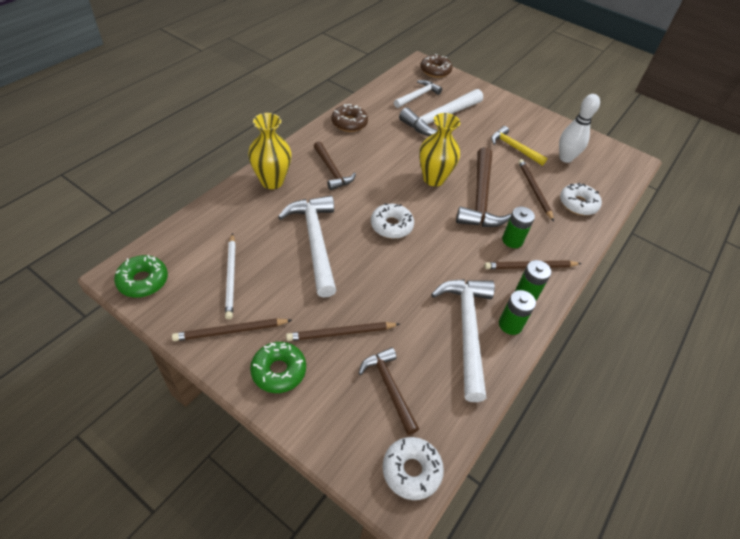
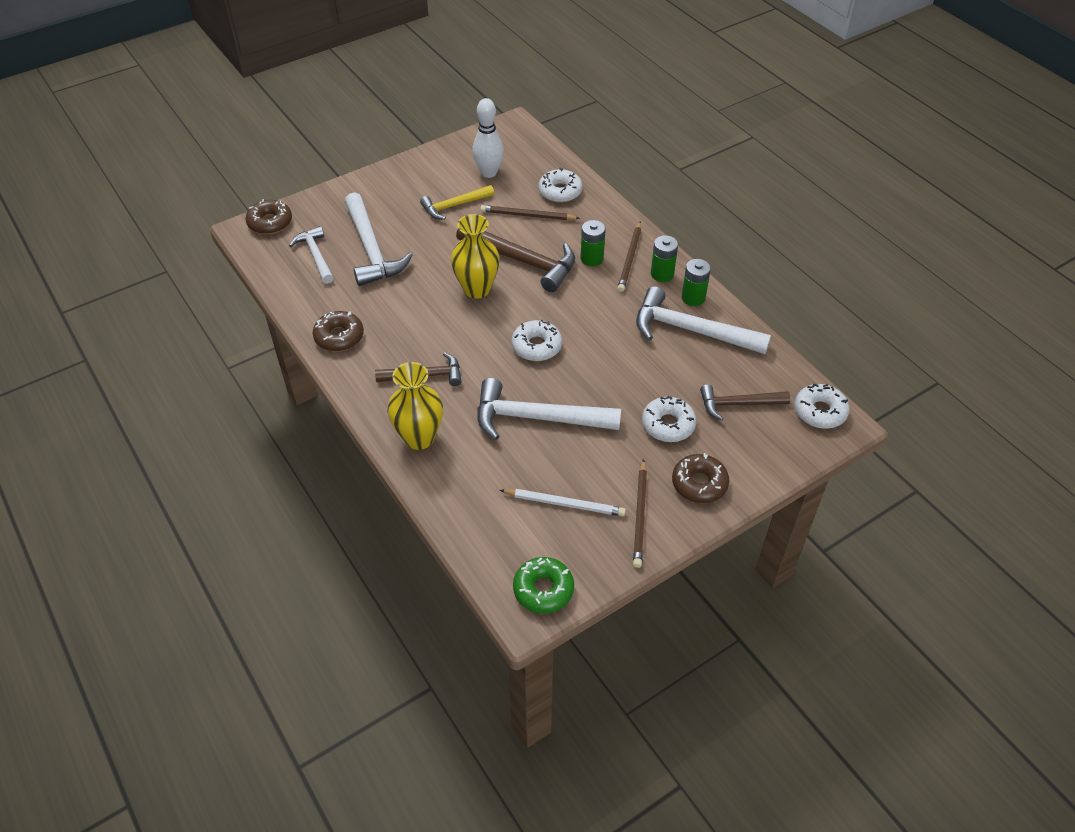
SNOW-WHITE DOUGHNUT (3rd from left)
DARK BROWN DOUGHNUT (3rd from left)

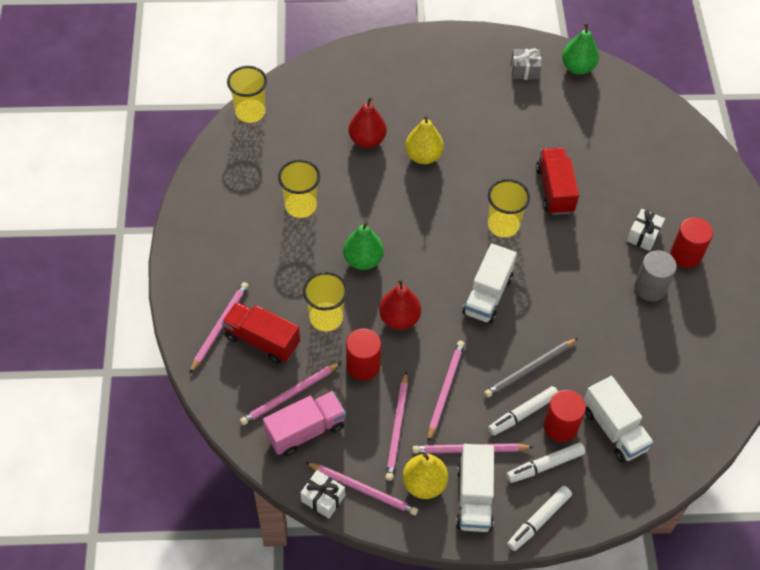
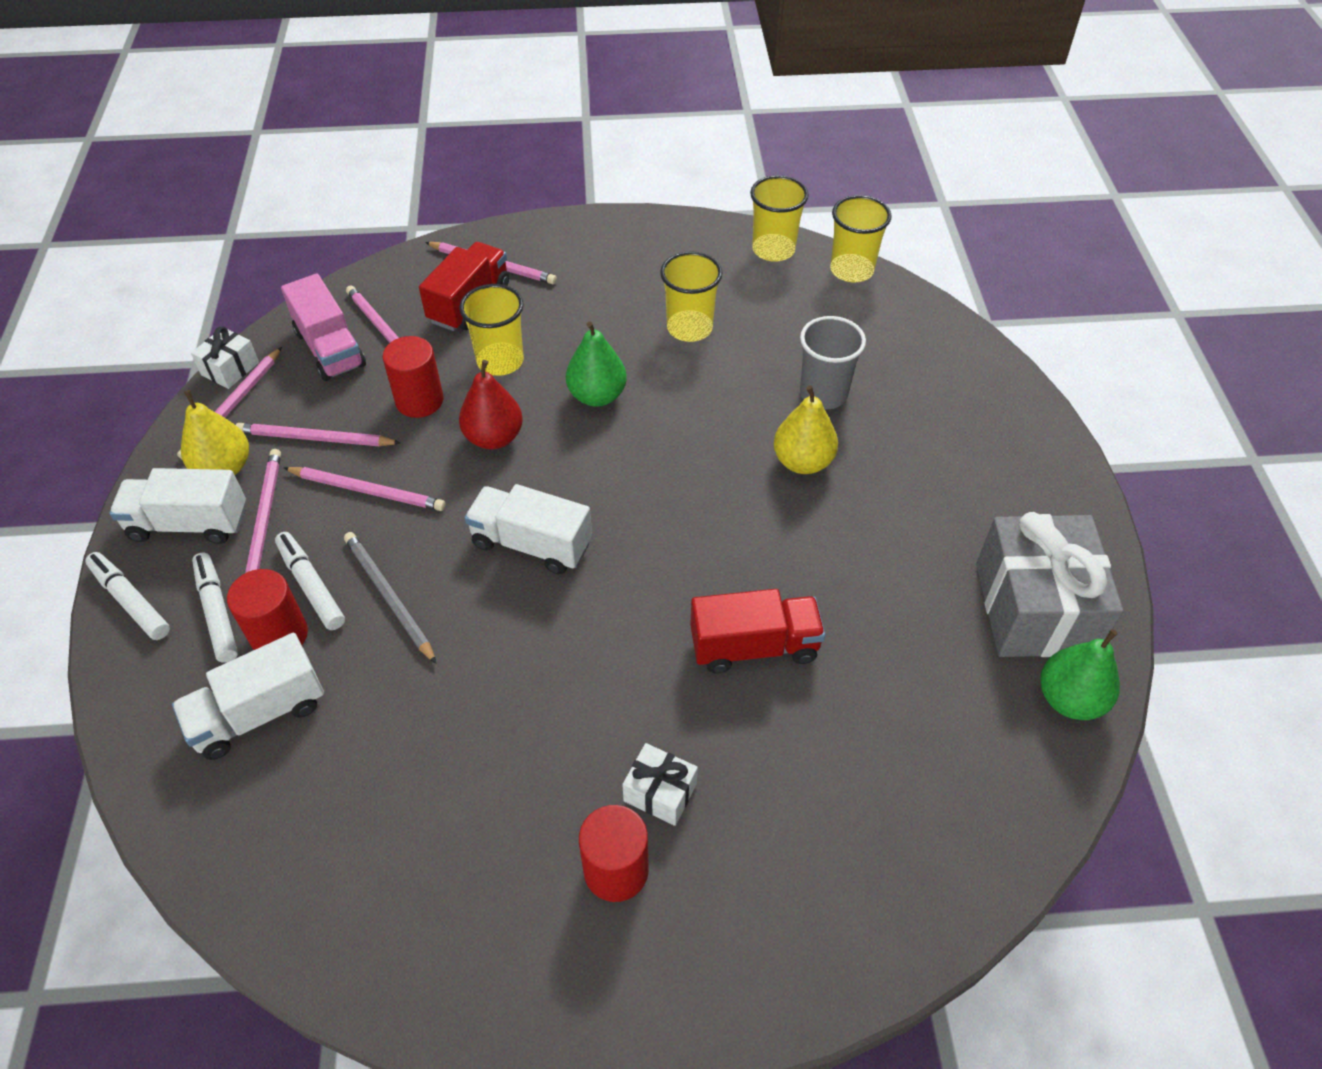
GRAY SOLID CYLINDER
YELLOW BEAKER (3rd from left)
GRAY BEAKER
GRAY PRESENT

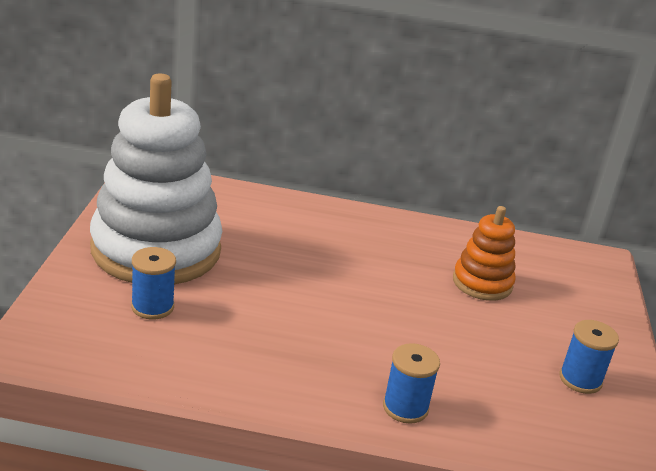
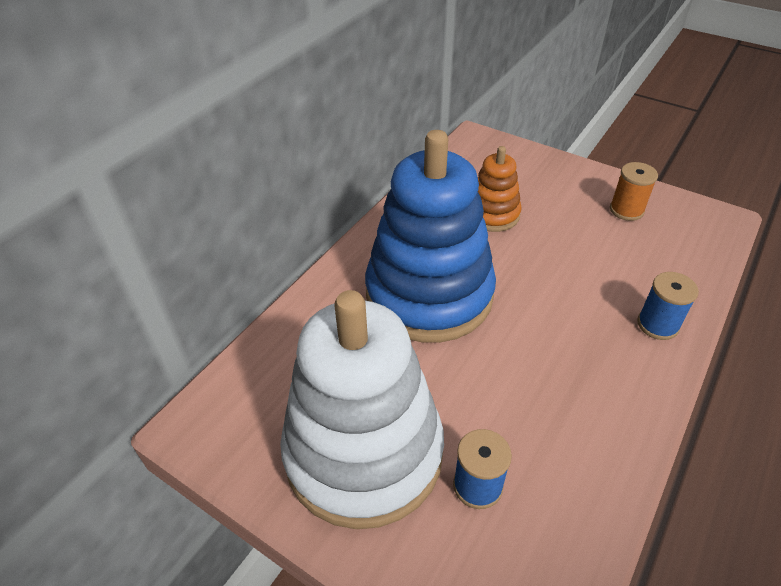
COBALT STACKING RINGS
BRIGHT ORANGE SPOOL

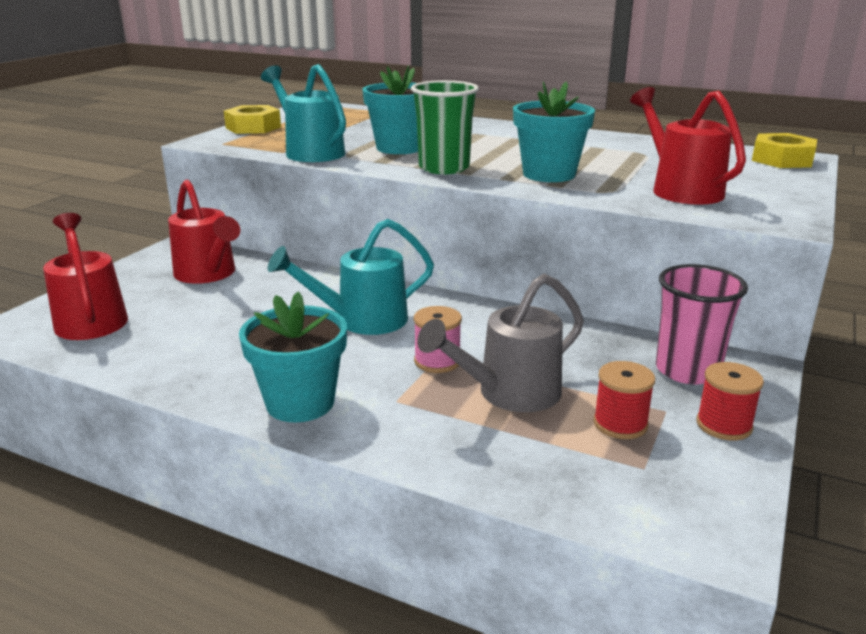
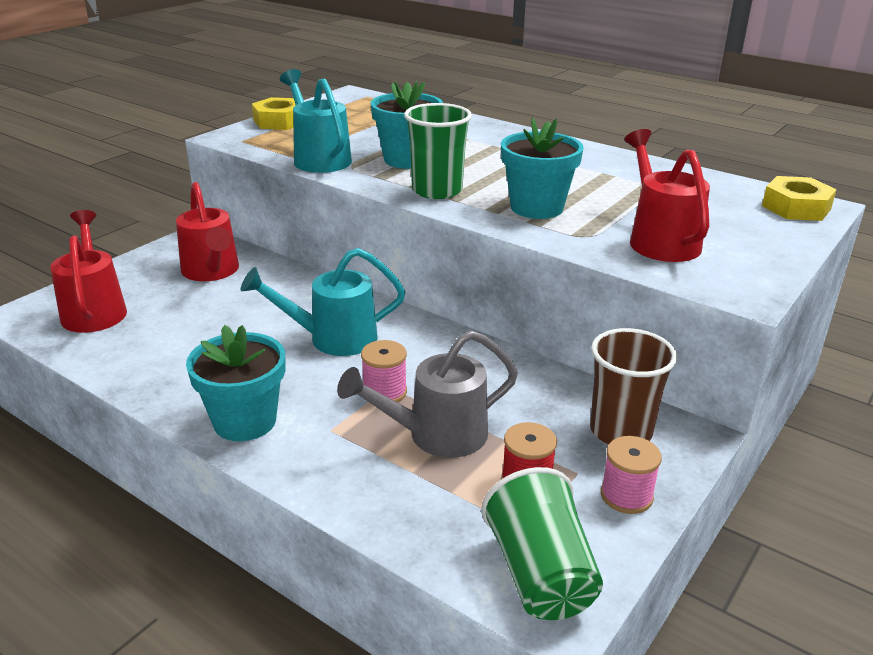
LEAF-GREEN BEAKER (2nd from left)
DARK BROWN BEAKER
ROSE-PINK SPOOL (2nd from left)

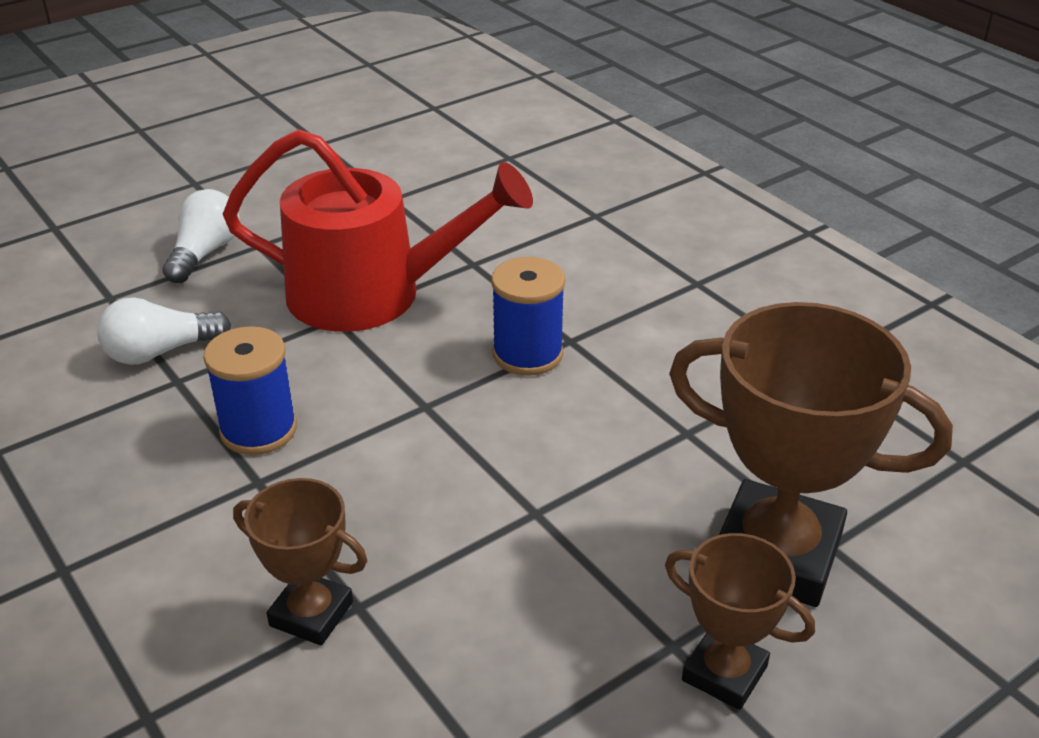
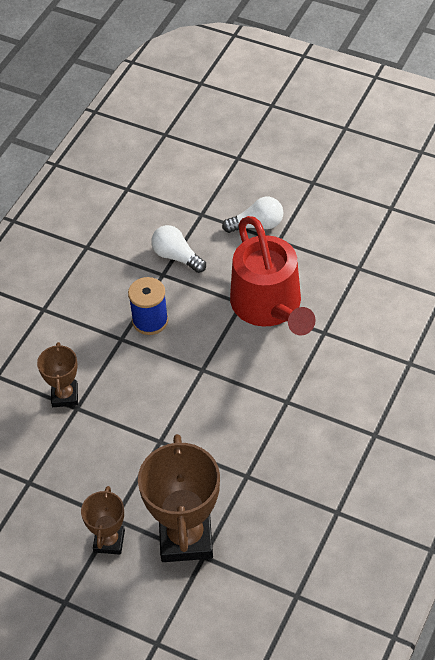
COBALT SPOOL (2nd from left in the first image)

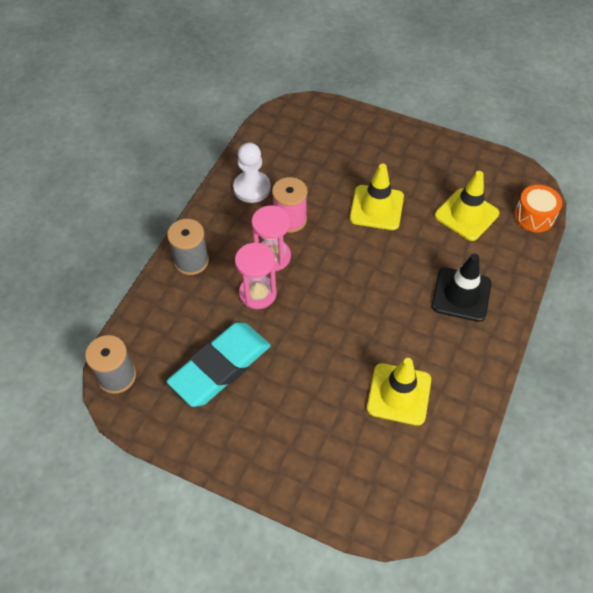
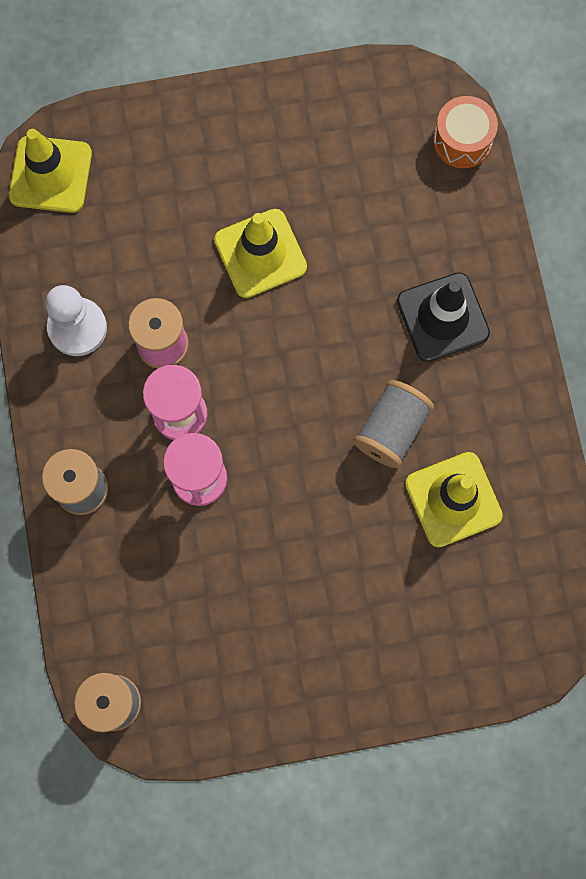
TEAL PENCIL ERASER
GRAY SPOOL (3rd from left)
YELLOW ROAD CONE (1st from left)

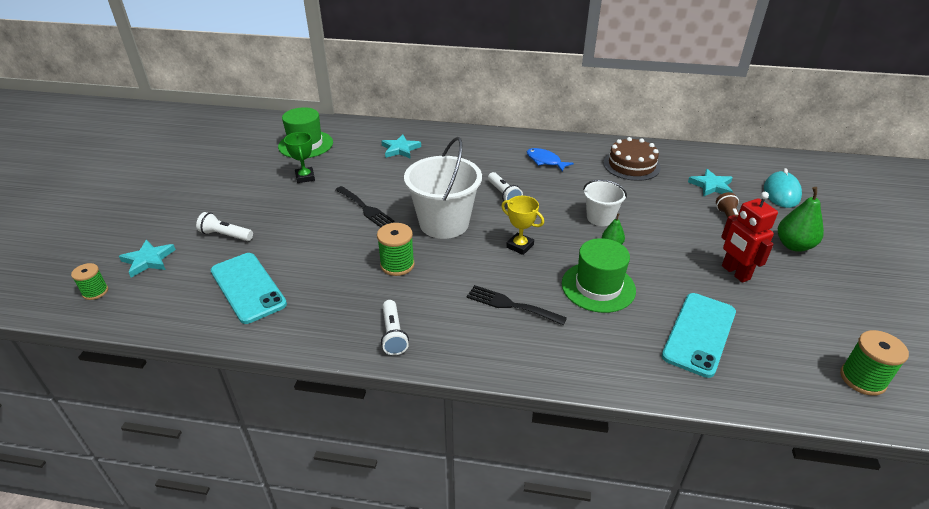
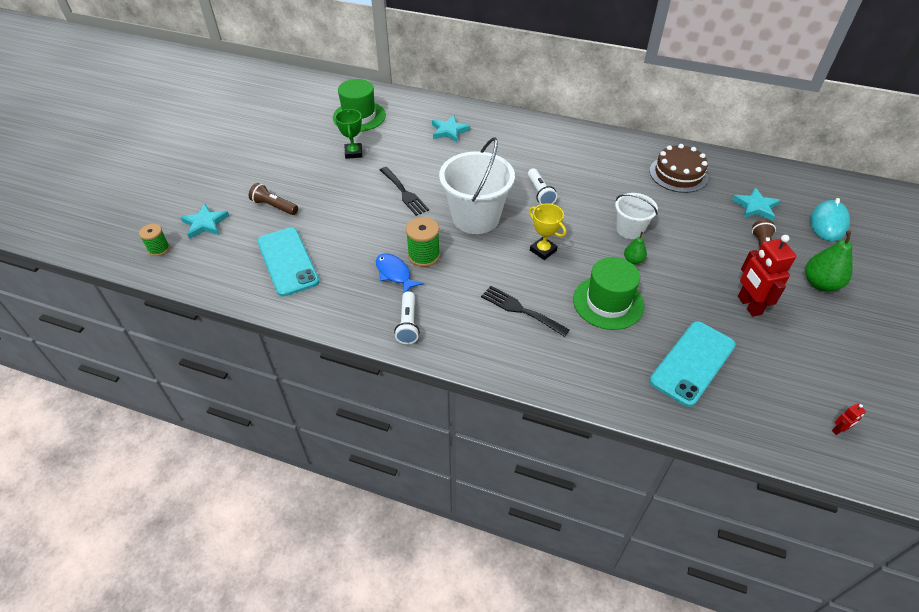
COBALT TOY FISH
RED TOY ROBOT (2nd from left)
DARK BROWN POCKET TORCH (1st from left)

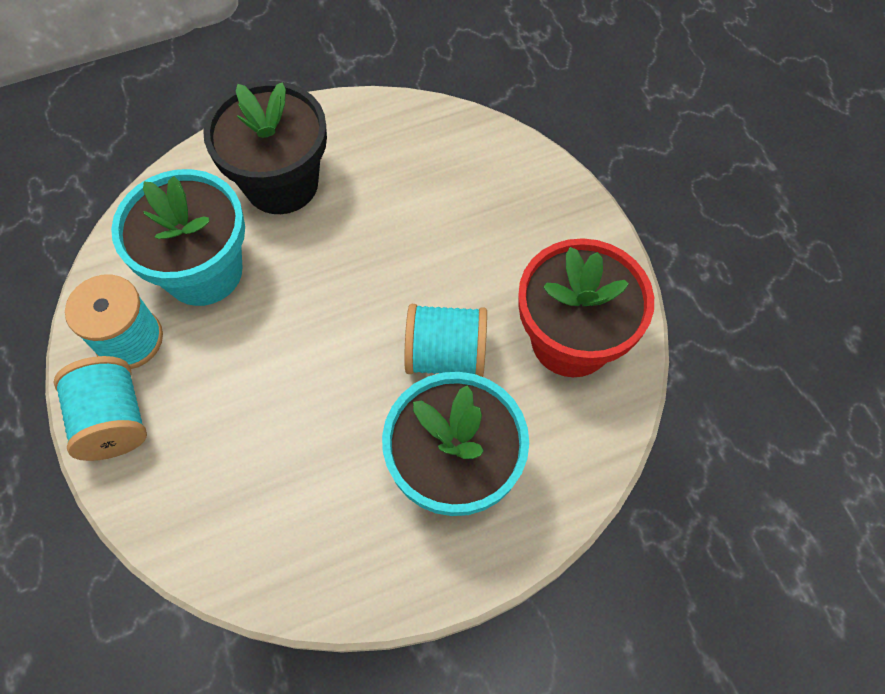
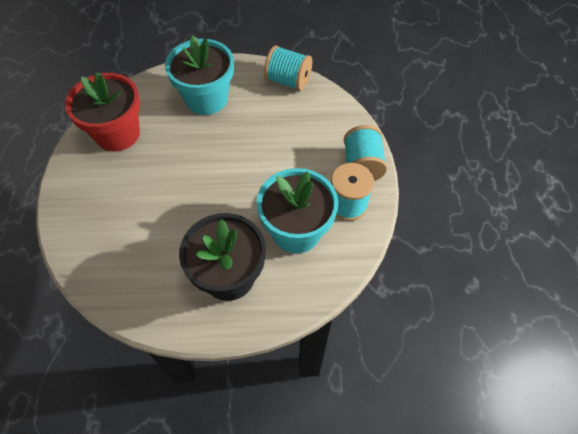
TEAL SPOOL (1st from left)

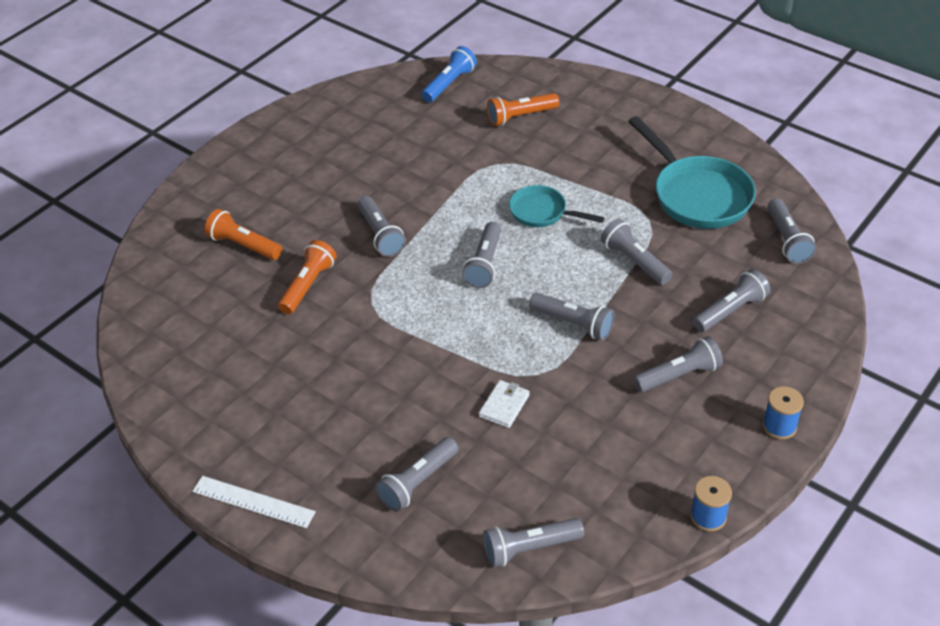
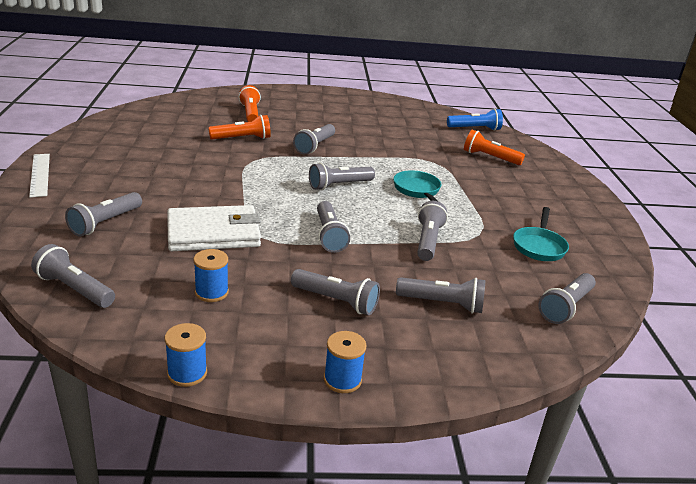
COBALT SPOOL (2nd from left)
GRAY POCKET TORCH (2nd from left)
SNOW-WHITE WALLET
TEAL FRYING PAN (2nd from left)

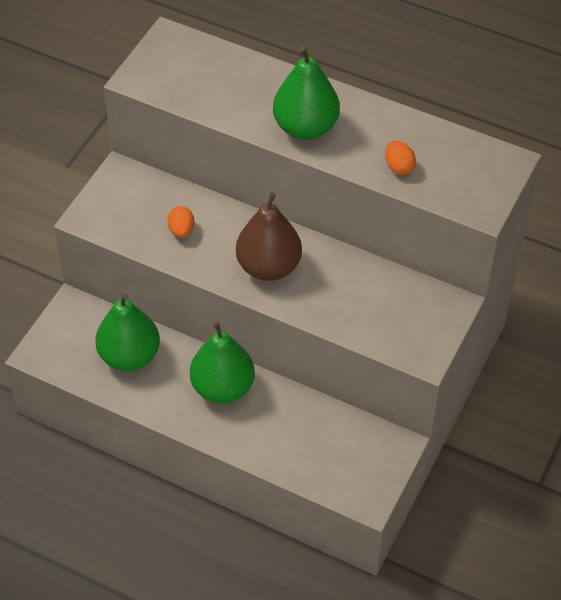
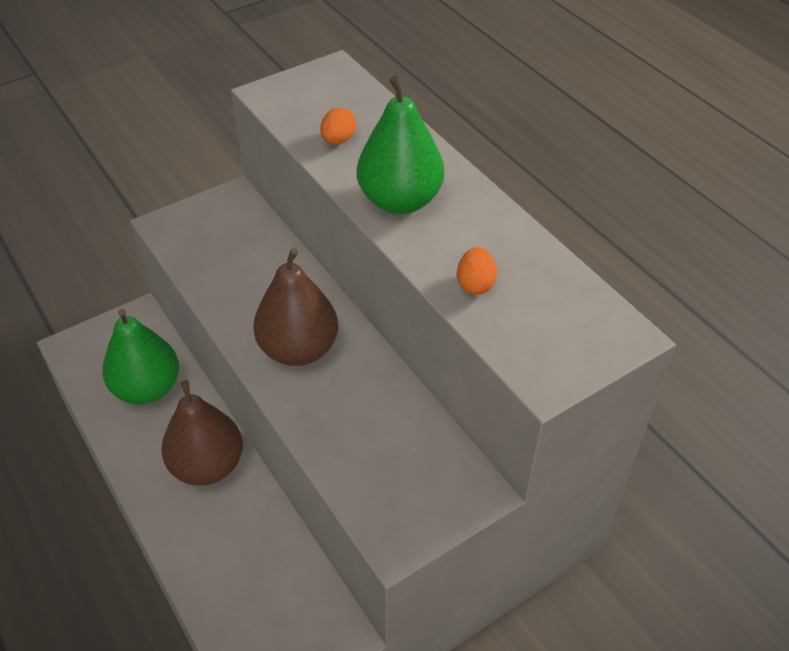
BRIGHT ORANGE TOY EGG (1st from left)
DARK BROWN PEAR (1st from left)

